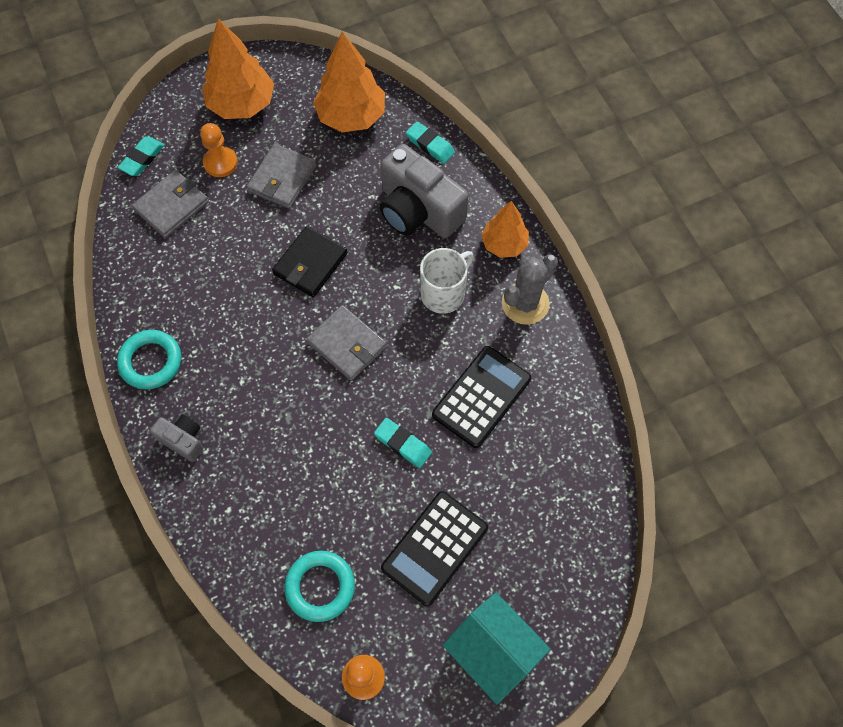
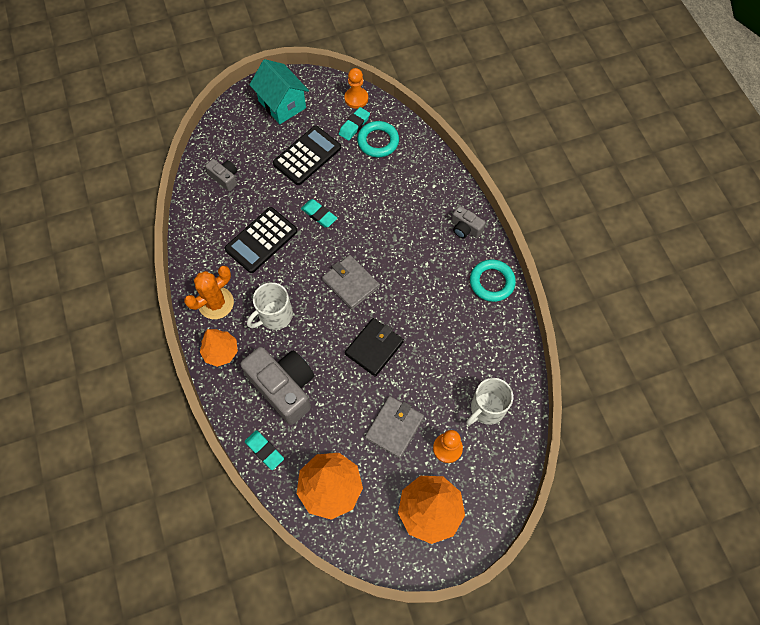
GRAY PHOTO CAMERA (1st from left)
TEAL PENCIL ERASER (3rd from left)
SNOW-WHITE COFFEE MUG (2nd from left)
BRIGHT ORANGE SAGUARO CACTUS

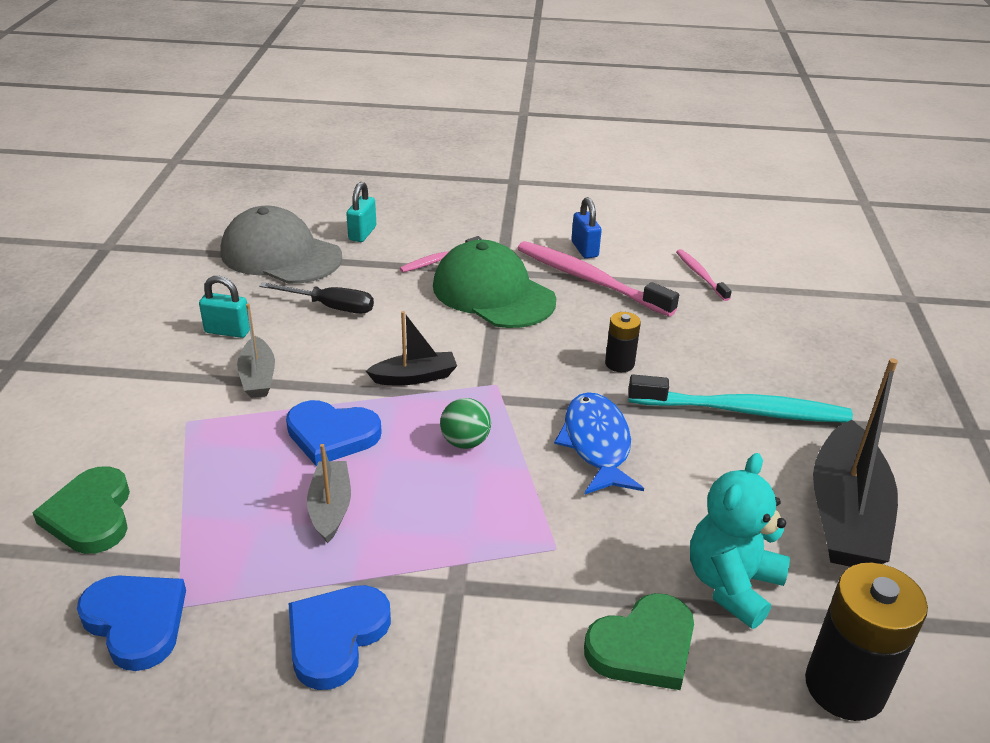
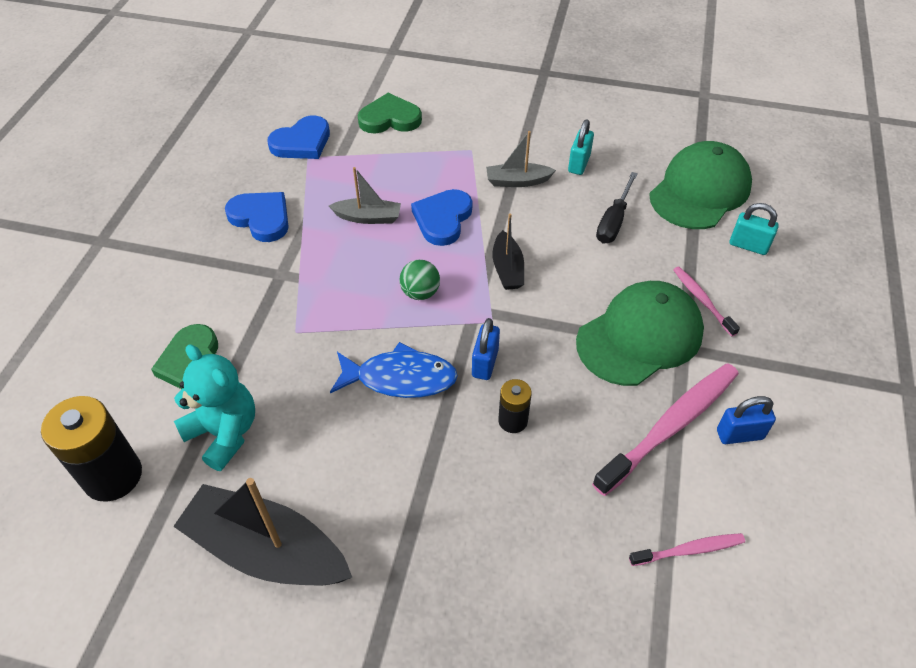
TEAL TOOTHBRUSH
COBALT LOCK (1st from left)
LEAF-GREEN PEAKED CAP (2nd from left)

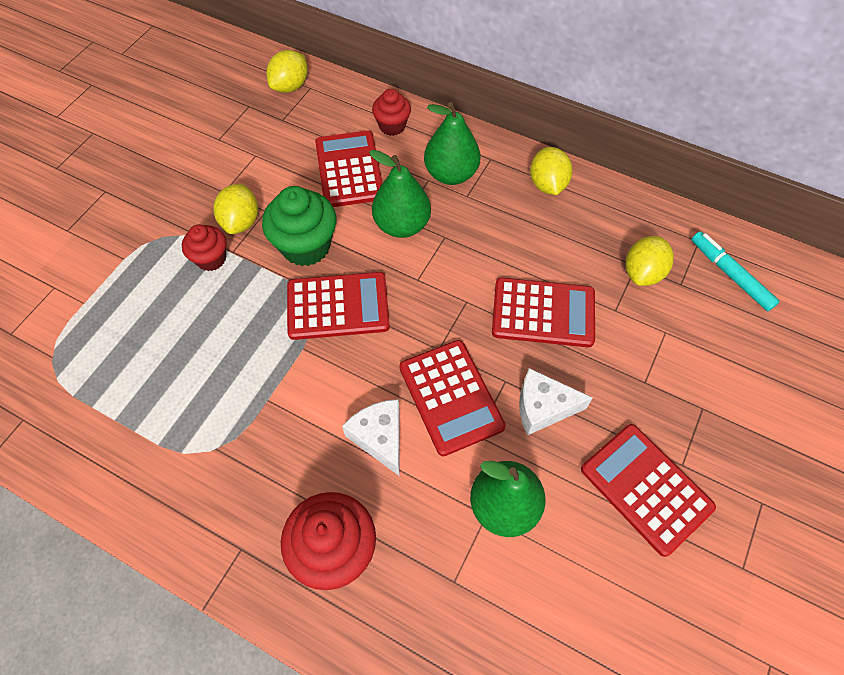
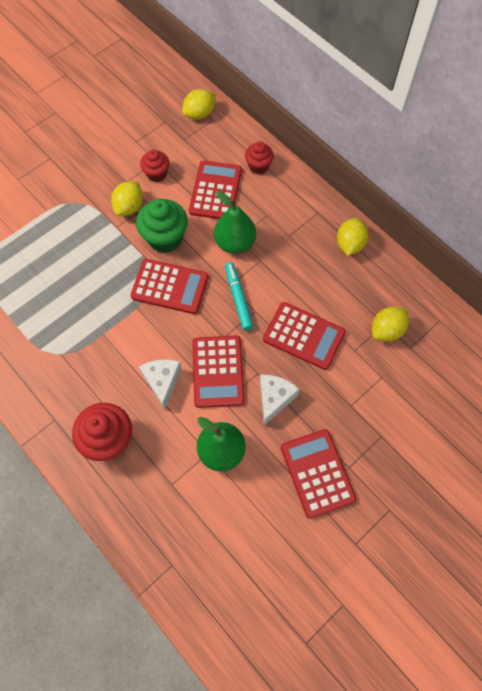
LEAF-GREEN PEAR (2nd from left in the first image)
RED FAIRY CAKE (2nd from left)
TEAL FELT PEN
SNOW-WHITE CHEESE WEDGE (2nd from left)

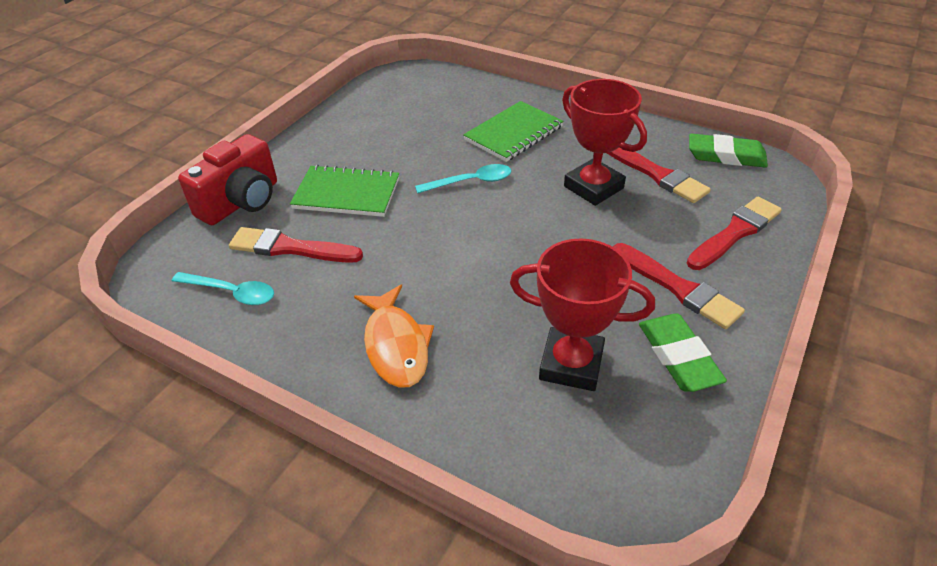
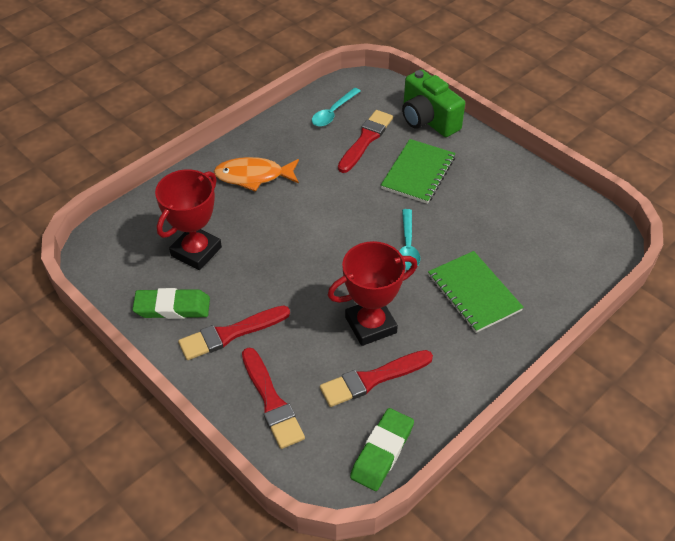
LEAF-GREEN PHOTO CAMERA

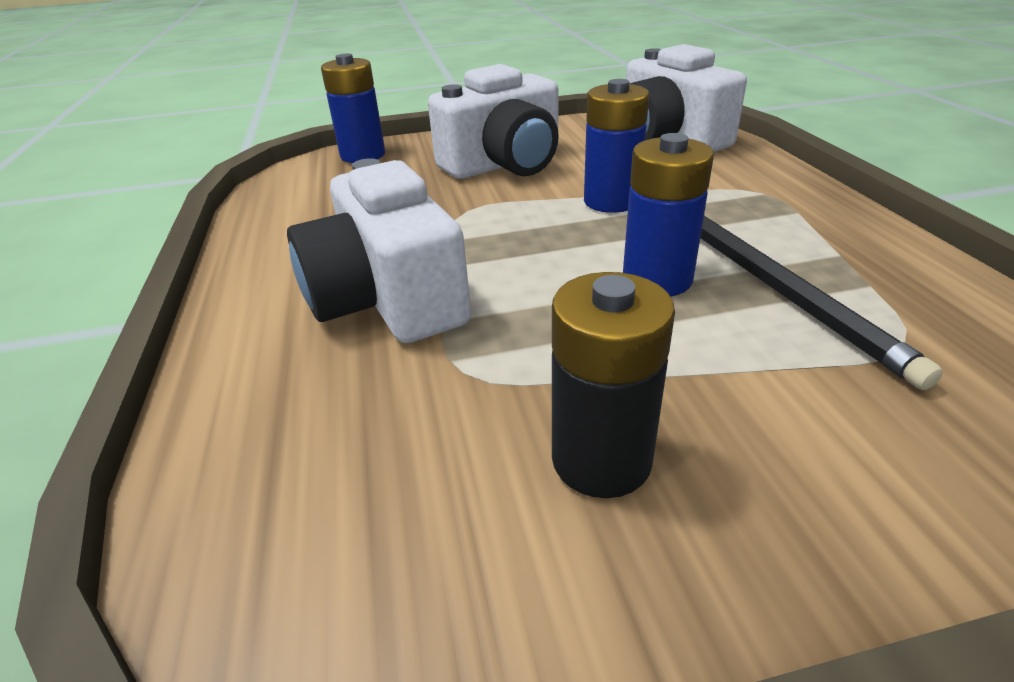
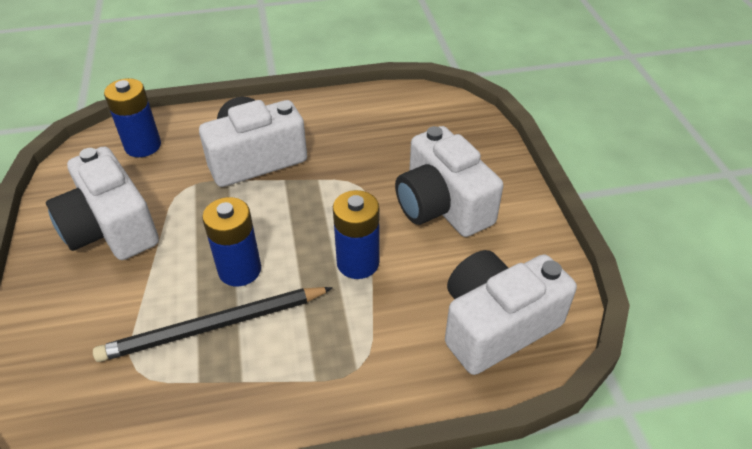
COBALT POWER CELL (1st from left)
SNOW-WHITE PHOTO CAMERA (1st from left)

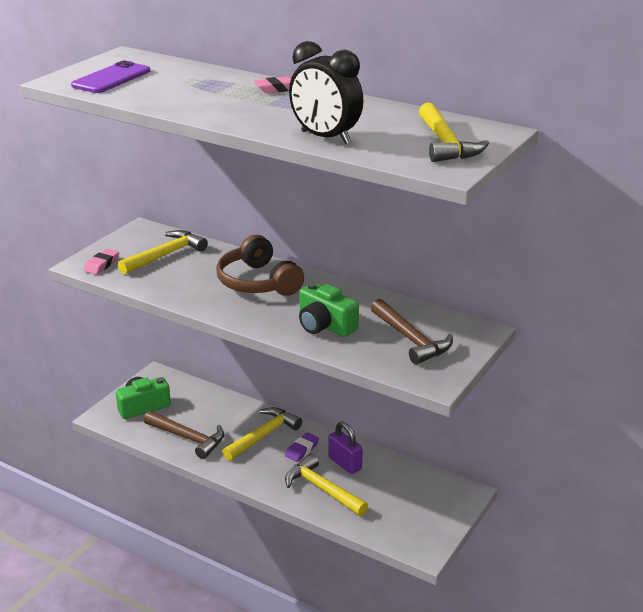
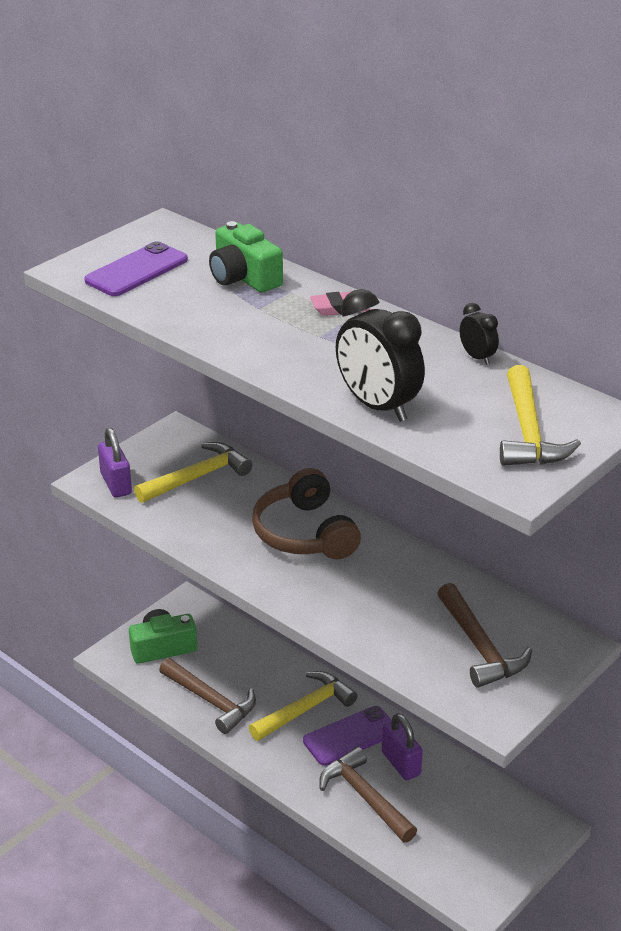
JET-BLACK BEDSIDE CLOCK (2nd from left)
LEAF-GREEN PHOTO CAMERA (2nd from left)
VIOLET LOCK (1st from left)
VIOLET PHONE (2nd from left)
DARK BROWN CARPENTER'S HAMMER (2nd from left)

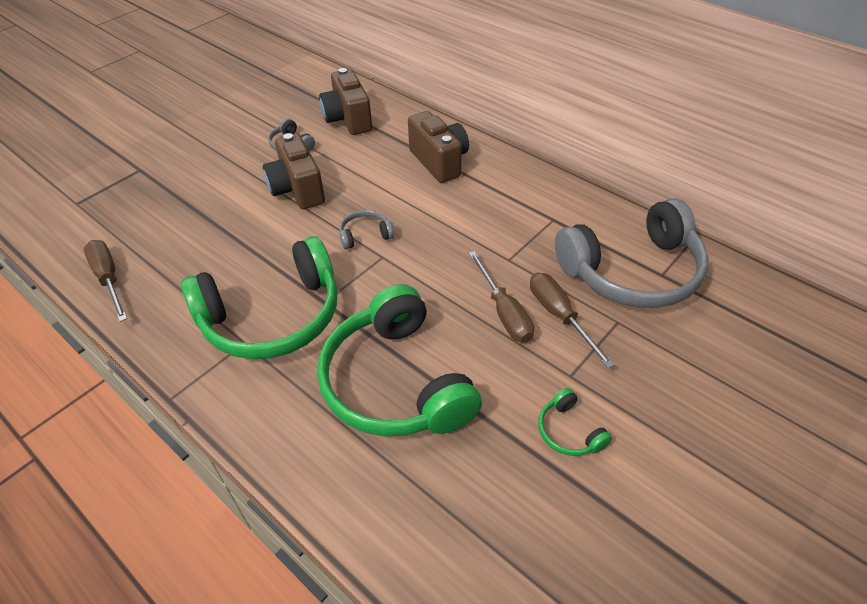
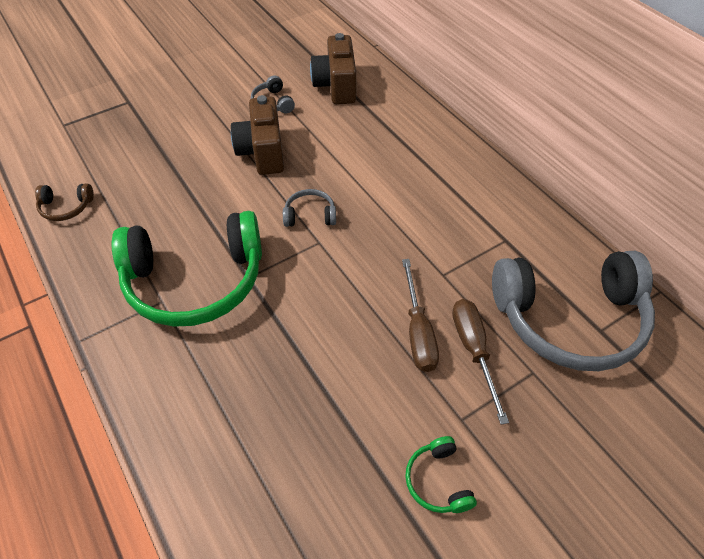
LEAF-GREEN HEADPHONES (2nd from left in the first image)
DARK BROWN PHOTO CAMERA (3rd from left in the first image)
DARK BROWN HEADPHONES

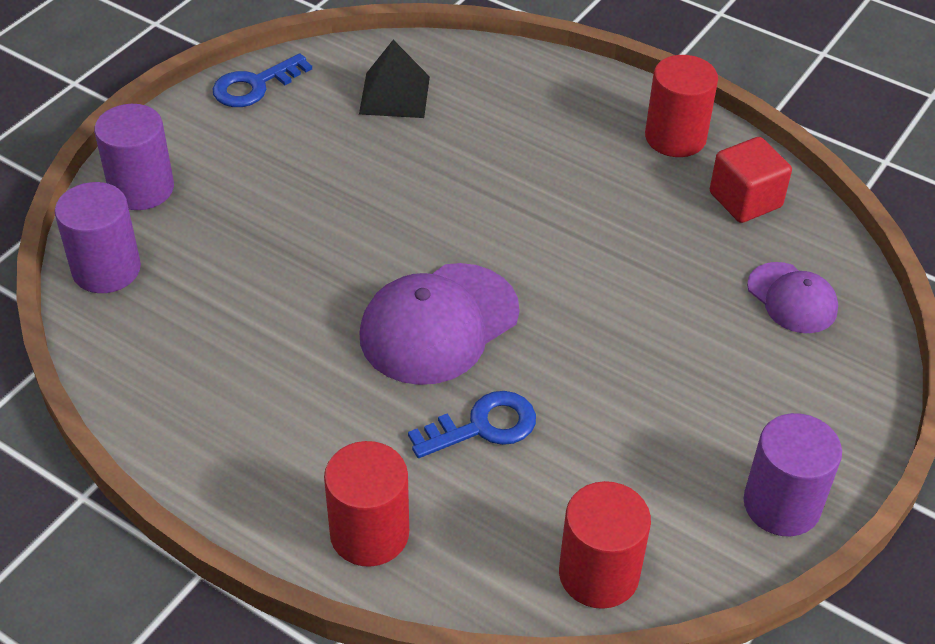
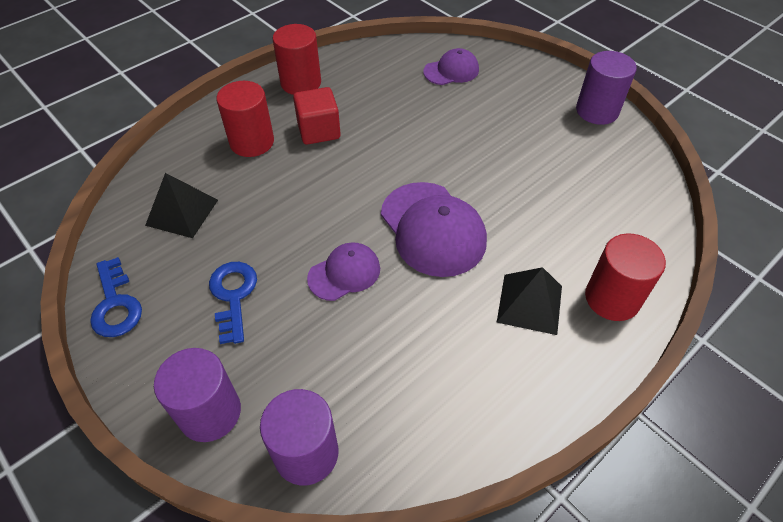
VIOLET PEAKED CAP (1st from left)
JET-BLACK SOLID PYRAMID (2nd from left)
COBALT KEY (2nd from left)
RED SOLID CYLINDER (1st from left)
RED CUBE

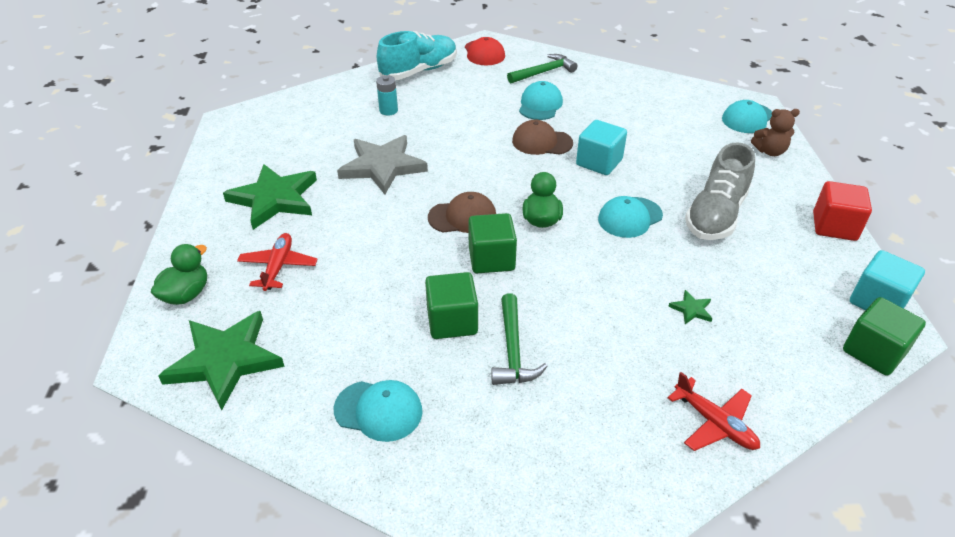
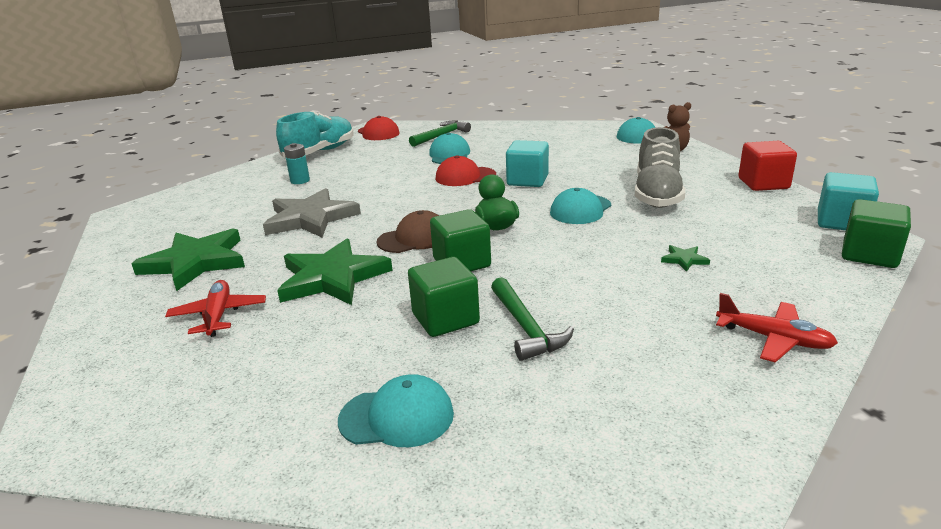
LEAF-GREEN TOY DUCK (1st from left in the first image)
LEAF-GREEN STAR (2nd from left)
RED PEAKED CAP (2nd from left)

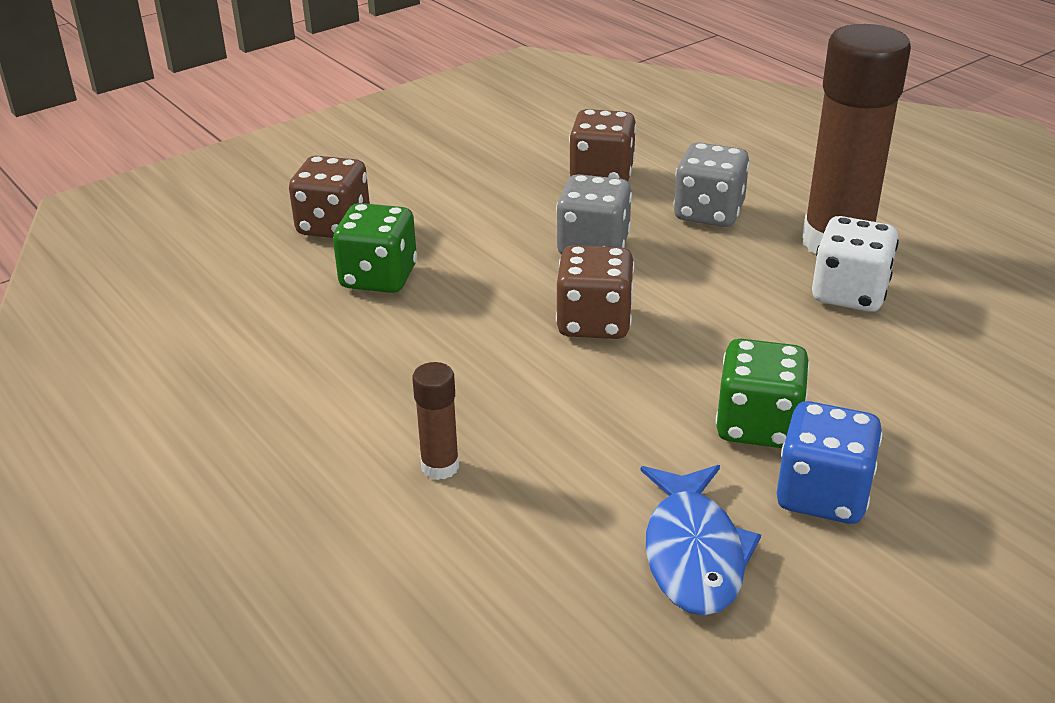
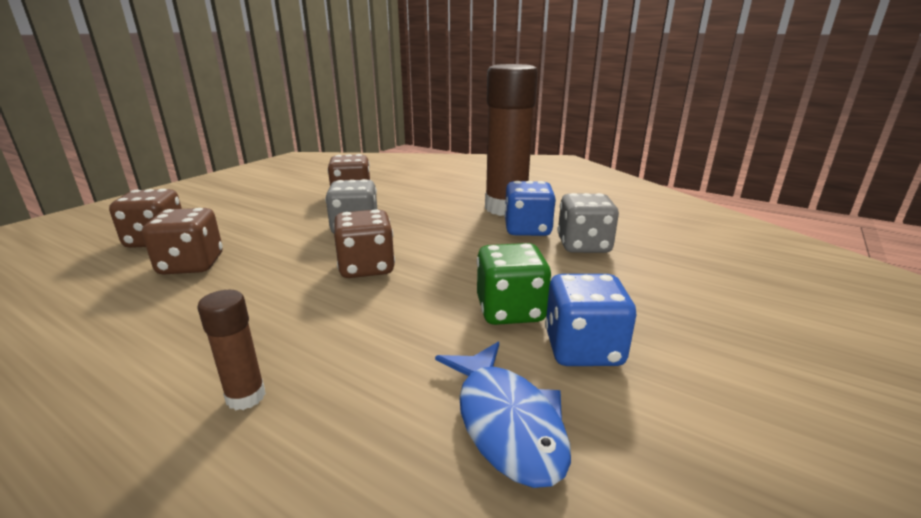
GRAY DIE (2nd from left)
DARK BROWN DIE (2nd from left)
COBALT DIE (1st from left)

